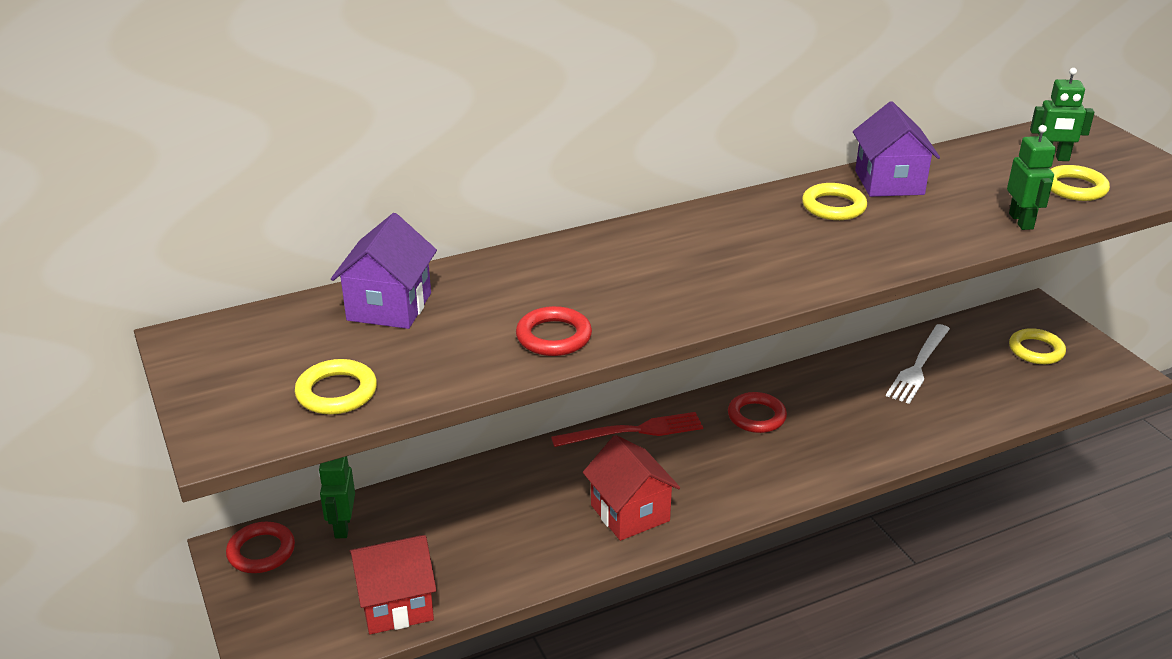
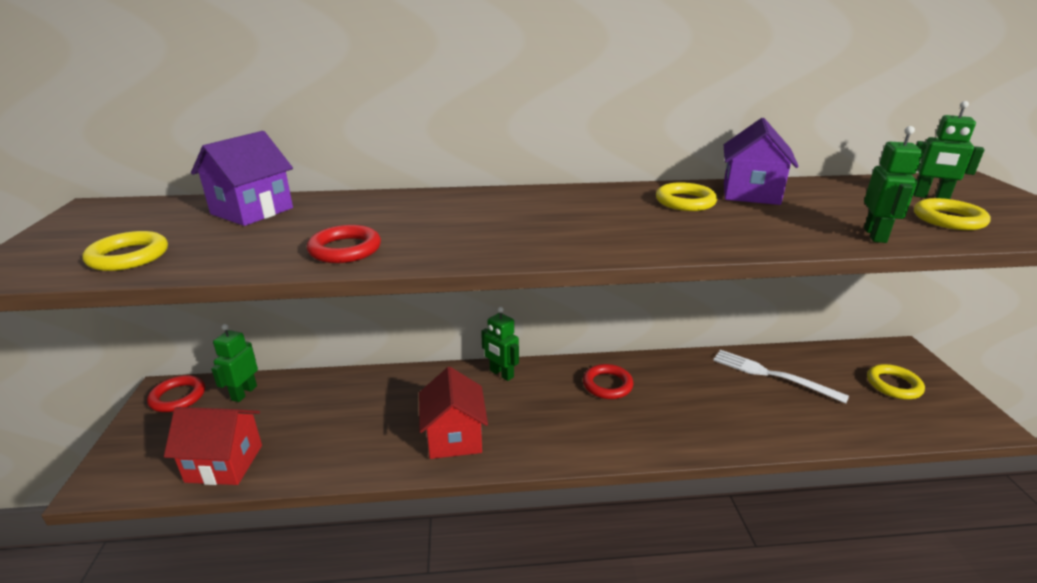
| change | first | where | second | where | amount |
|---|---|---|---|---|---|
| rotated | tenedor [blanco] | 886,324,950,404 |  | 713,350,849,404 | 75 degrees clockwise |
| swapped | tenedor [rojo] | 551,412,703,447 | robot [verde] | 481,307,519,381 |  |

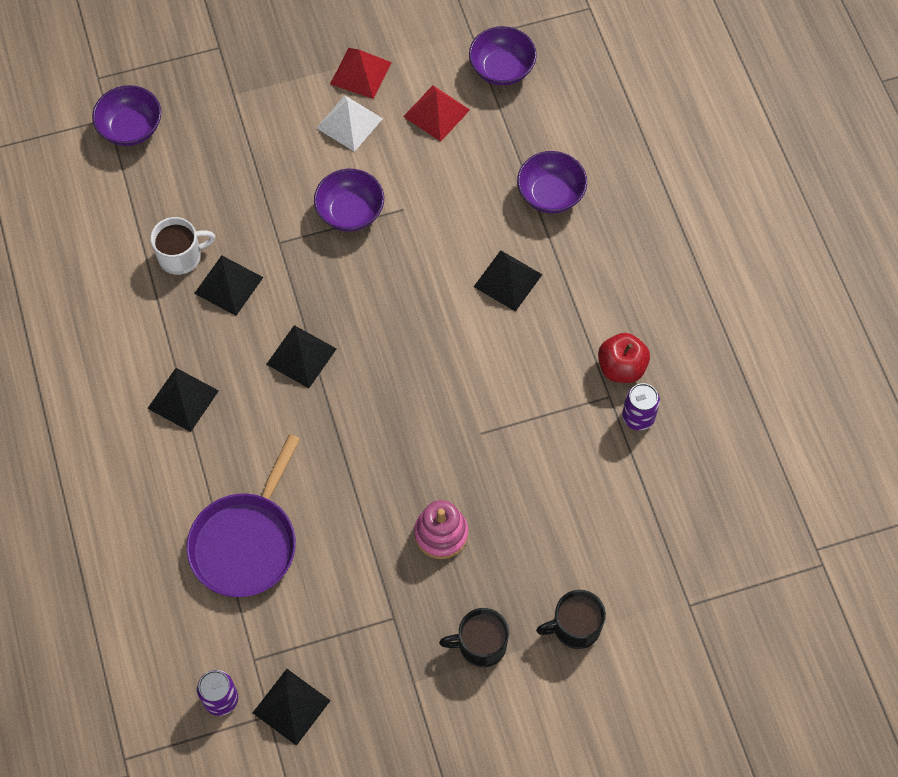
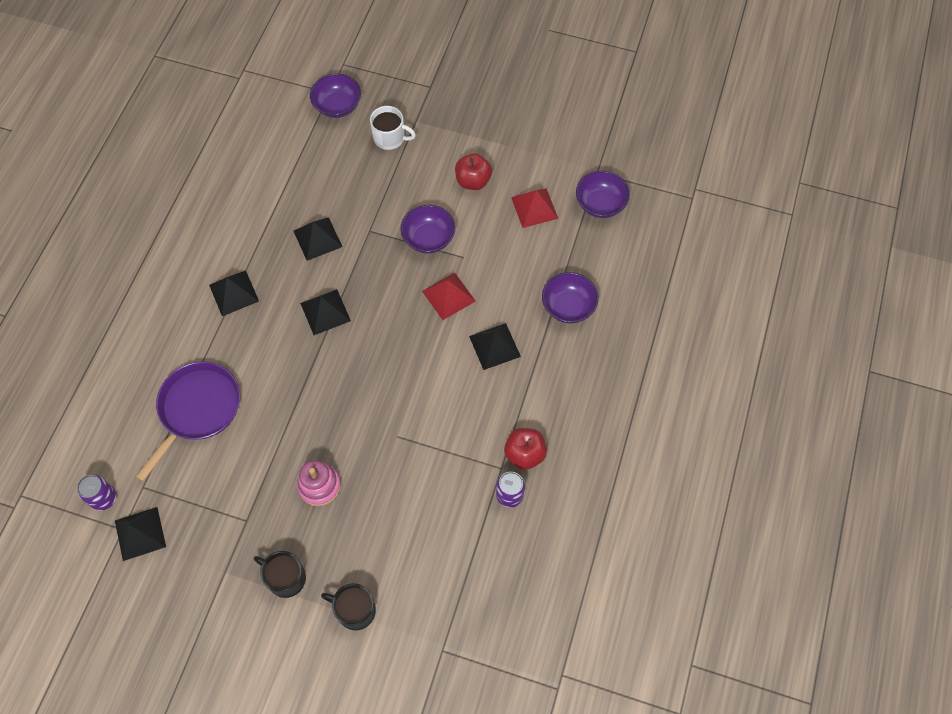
| change | first | where | second | where | amount |
|---|---|---|---|---|---|
| shifted | pirámide [rojo] | 330,48,392,99 |  | 422,273,476,320 |  |
| swapped | pirámide [blanco] | 317,95,383,152 | manzana [rojo] | 455,153,492,190 |  |
| shifted | taza [blanco] | 151,217,215,275 |  | 370,106,416,150 |  |
| rotated | sartén [morado] | 186,434,300,597 |  | 136,362,240,482 | 150 degrees clockwise |

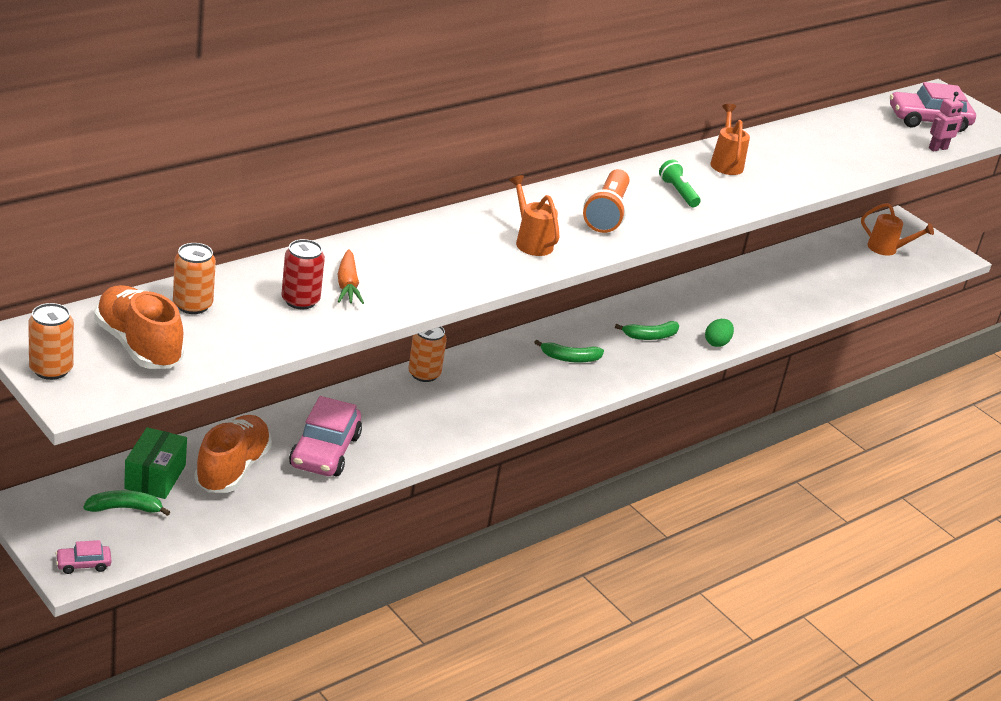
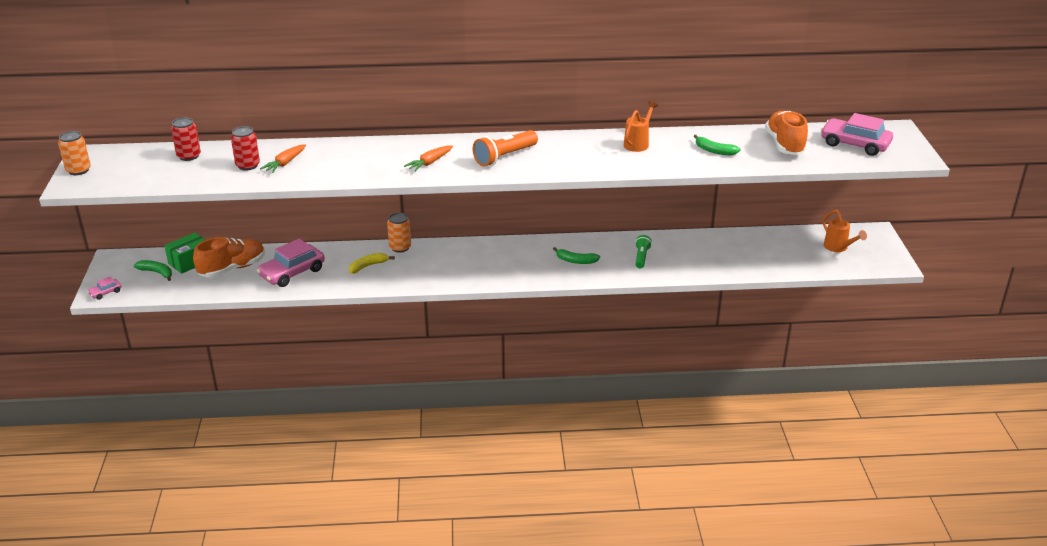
| change | first | where | second | where | amount |
|---|---|---|---|---|---|
| gone | robot [rosa] | 929,92,964,151 |  |  |  |
| shifted | lámpara de mano [verde] | 659,160,701,207 |  | 635,235,652,268 |  |
| swapped | regadera [naranja] | 509,175,560,256 | zanahoria [naranja] | 404,146,453,172 |  |
| repainted | lata [naranja] | 173,243,216,314 | lata [rojo] | 171,117,201,161 |  |
| shifted | zapato [naranja] | 94,285,184,369 |  | 765,111,808,155 |  |
| gone | huevo [verde] | 705,319,734,347 |  |  |  |
| shifted | plátano [verde] | 534,340,604,363 |  | 694,135,741,155 |  |
| rotated | coche [rosa] | 55,540,111,574 |  | 87,277,122,300 | 60 degrees counterclockwise |
| new |  |  | plátano [amarillo] | 349,253,395,274 |  |

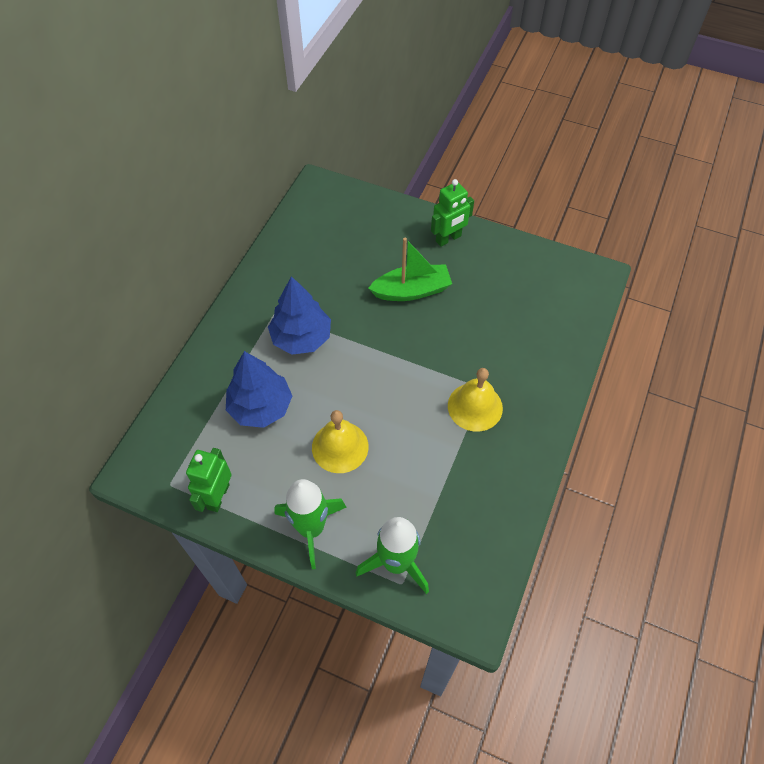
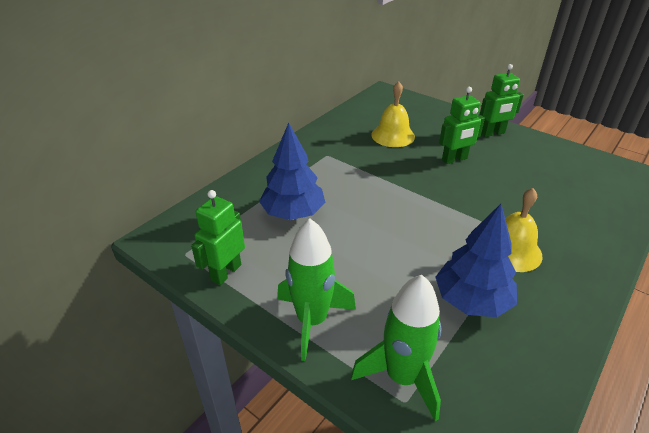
| change | first | where | second | where | amount |
|---|---|---|---|---|---|
| swapped | barco [verde] | 368,238,452,301 | robot [verde] | 439,87,485,164 |  |
| shifted | árbol [azul] | 268,276,331,355 |  | 435,204,517,317 |  |
| shifted | campana [amarillo] | 312,410,369,473 |  | 371,81,415,147 |  |

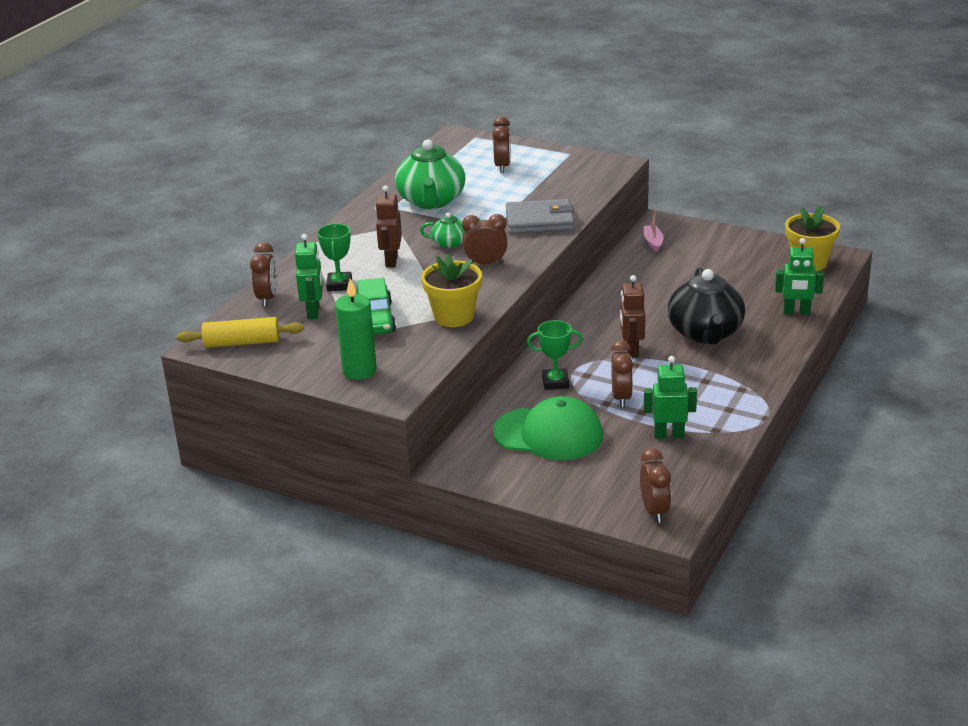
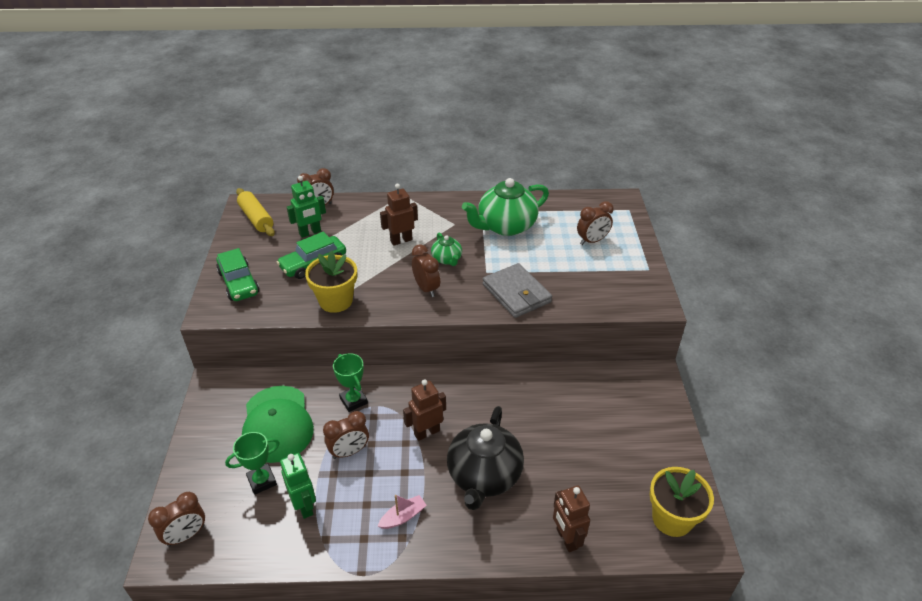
| change | first | where | second | where | amount |
|---|---|---|---|---|---|
| shifted | barco [rosa] | 644,210,664,252 |  | 378,495,427,529 |  |
| shifted | trofeo [verde] | 317,224,352,291 |  | 225,432,280,495 |  |
| repainted | robot [verde] | 775,238,824,315 | robot [marrón] | 553,486,590,552 |  |
| rotated | tetera [negro] | 668,268,745,345 |  | 447,406,524,510 | 45 degrees counterclockwise |
| swapped | vela [verde] | 335,278,377,380 | coche [verde] | 216,248,259,301 |  |

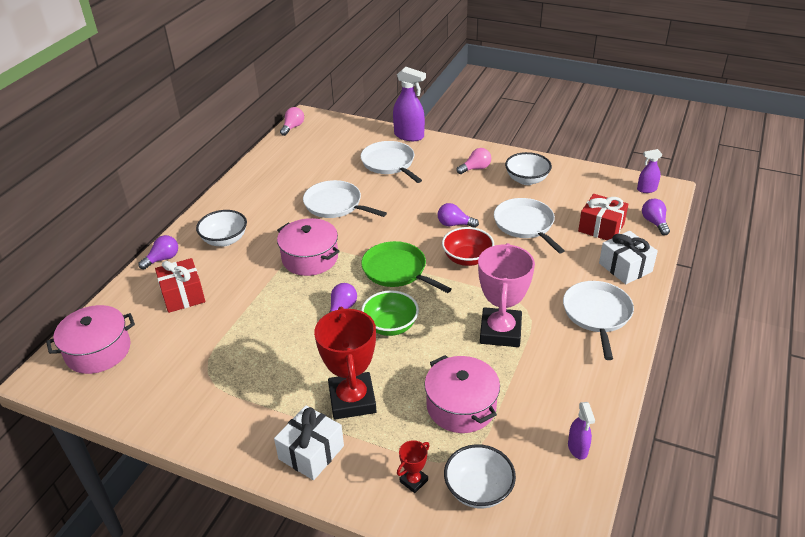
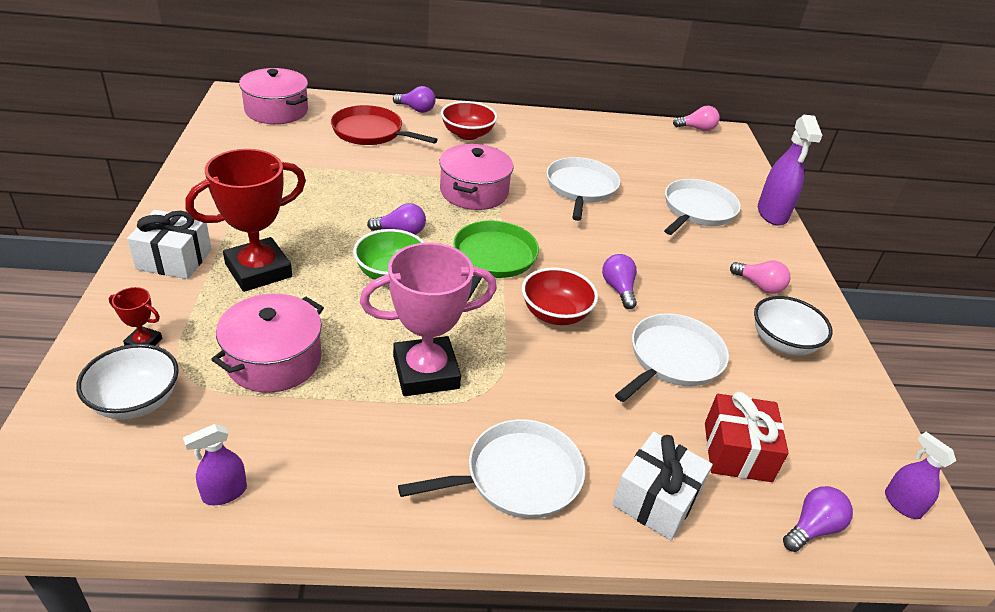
| change | first | where | second | where | amount |
|---|---|---|---|---|---|
| repainted | cuenco [blanco] | 196,210,247,246 | cuenco [rojo] | 441,101,497,140 |  |
| swapped | regalo [rojo] | 155,258,205,313 | sartén [rojo] | 331,105,438,145 |  |

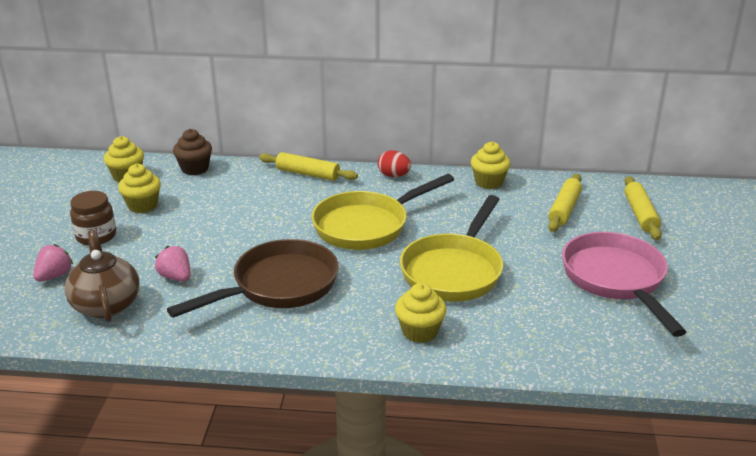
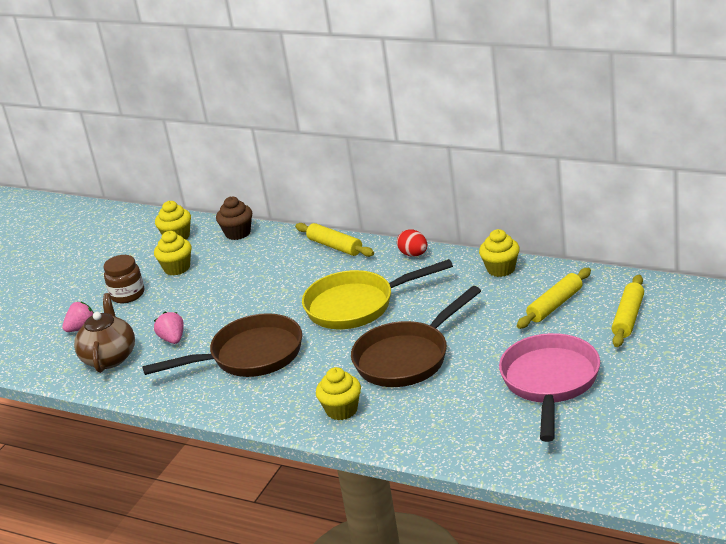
| change | first | where | second | where | amount |
|---|---|---|---|---|---|
| repainted | sartén [amarillo] | 400,195,503,302 | sartén [marrón] | 351,286,481,387 |  |

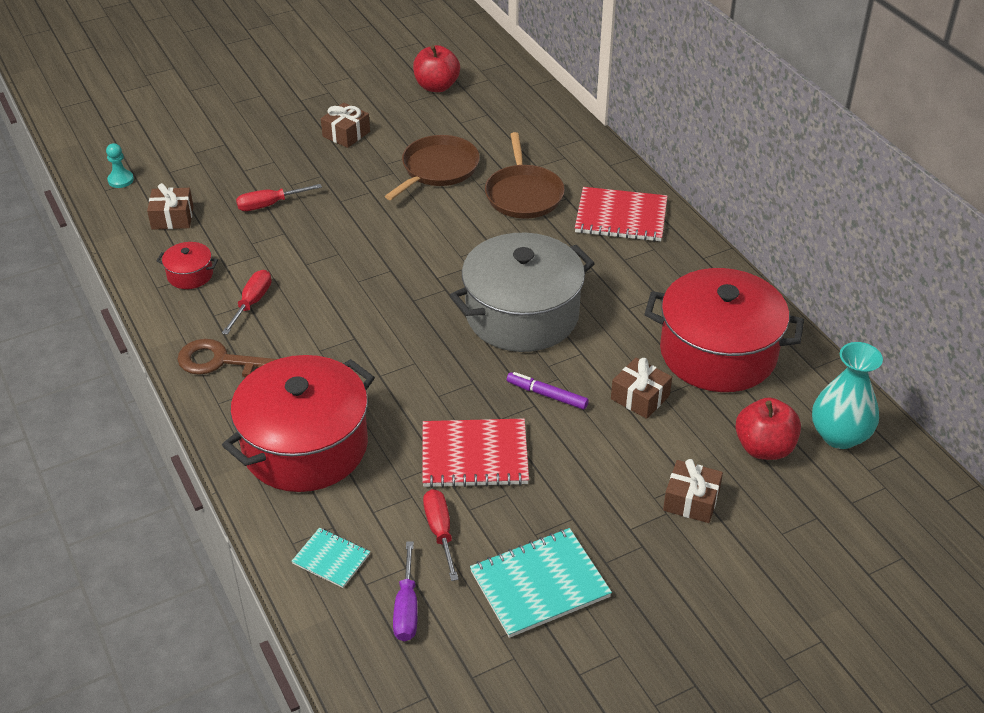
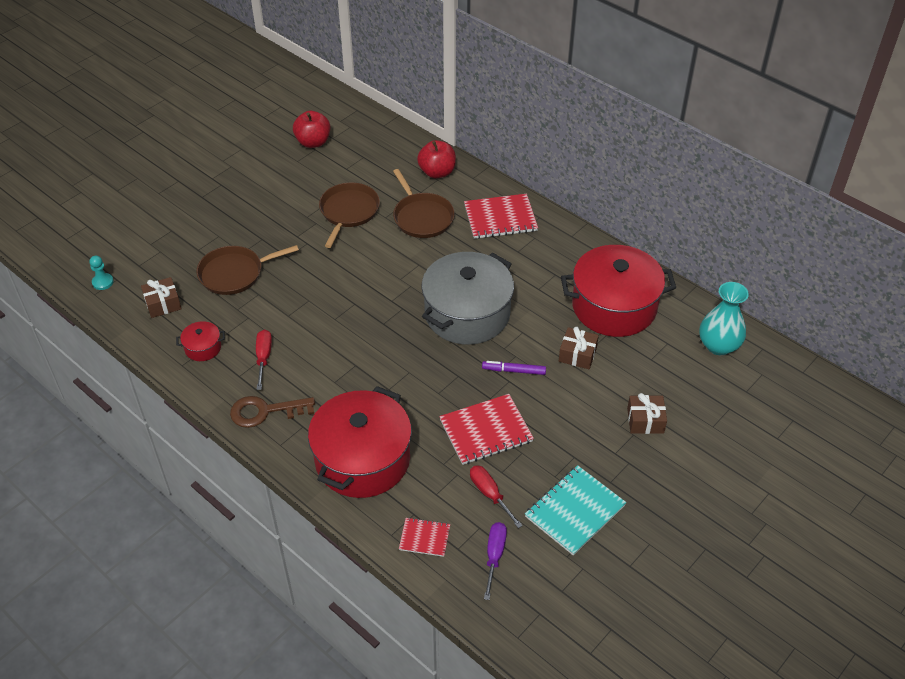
| change | first | where | second | where | amount |
|---|---|---|---|---|---|
| gone | regalo [marrón] | 321,103,370,148 |  |  |  |
| swapped | destornillador [rojo] | 236,184,322,211 | sartén [marrón] | 197,245,299,295 |  |
| shifted | manzana [rojo] | 735,397,801,460 |  | 417,140,456,179 |  |
| repainted | cuaderno [turquesa] | 292,528,370,588 | cuaderno [rojo] | 399,517,450,557 |  |
| rotated | destornillador [morado] | 393,541,418,641 |  | 484,522,507,600 | 150 degrees counterclockwise |

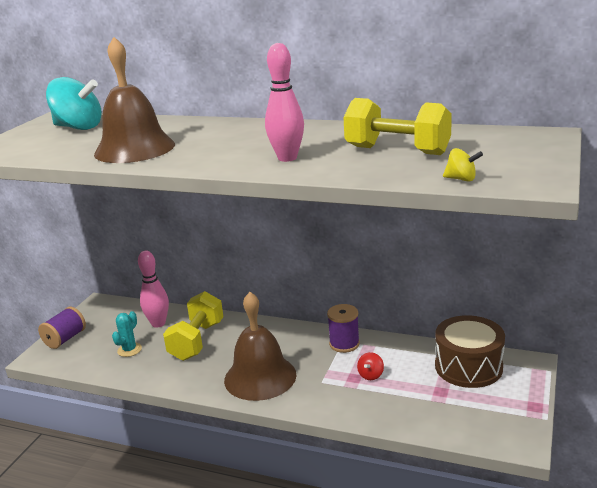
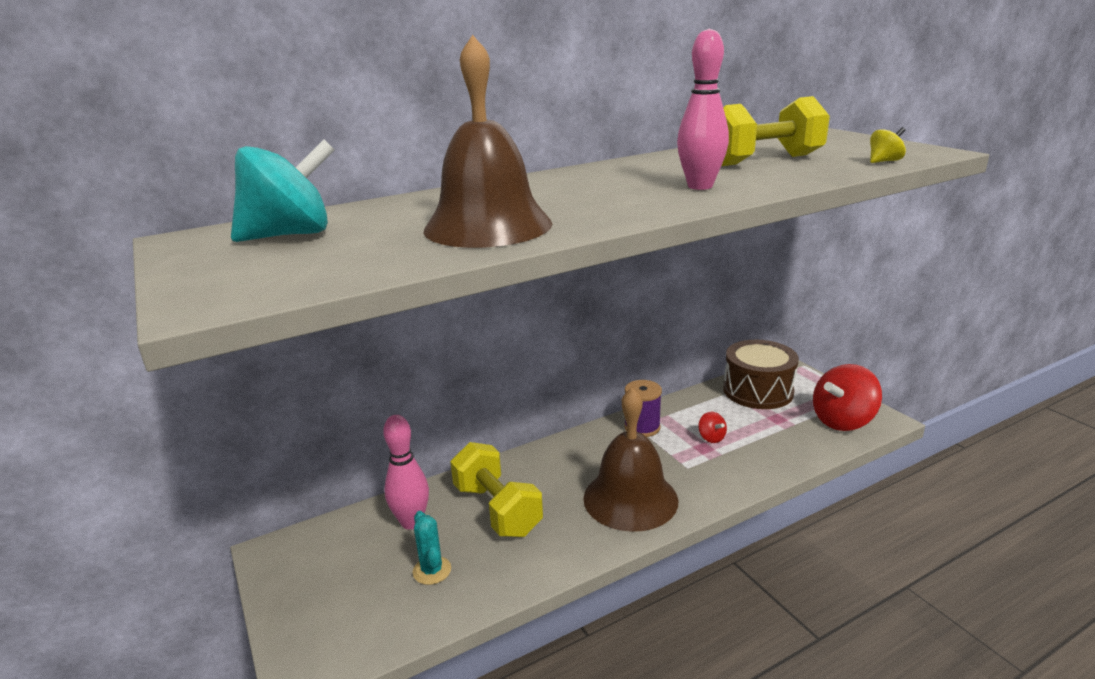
| change | first | where | second | where | amount |
|---|---|---|---|---|---|
| gone | carrete [morado] | 38,307,86,349 |  |  |  |
| new |  |  | peonza [rojo] | 813,364,882,431 |  |

